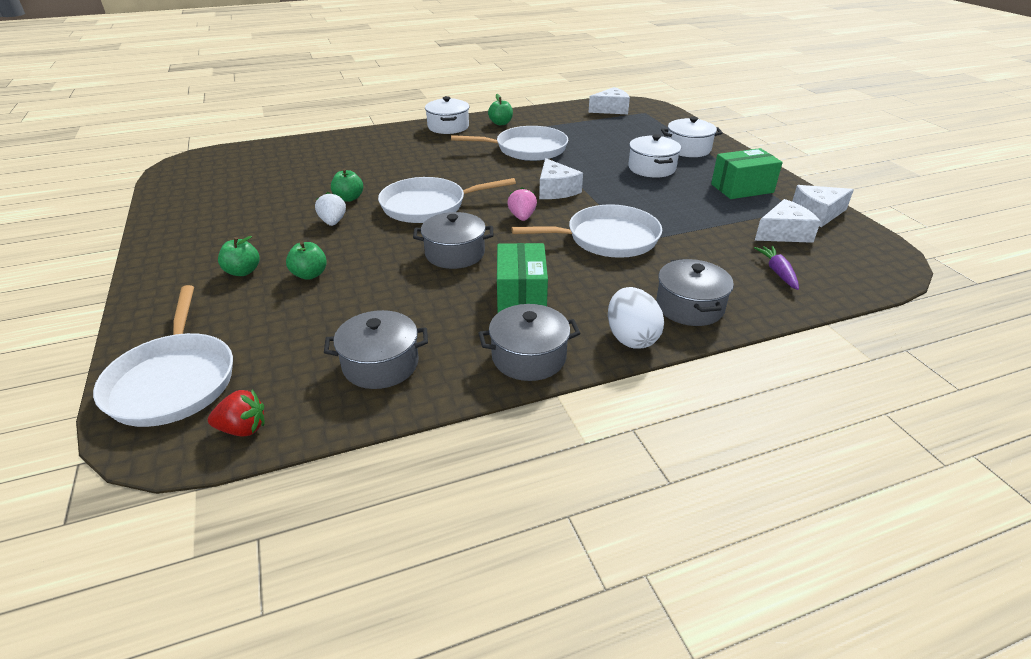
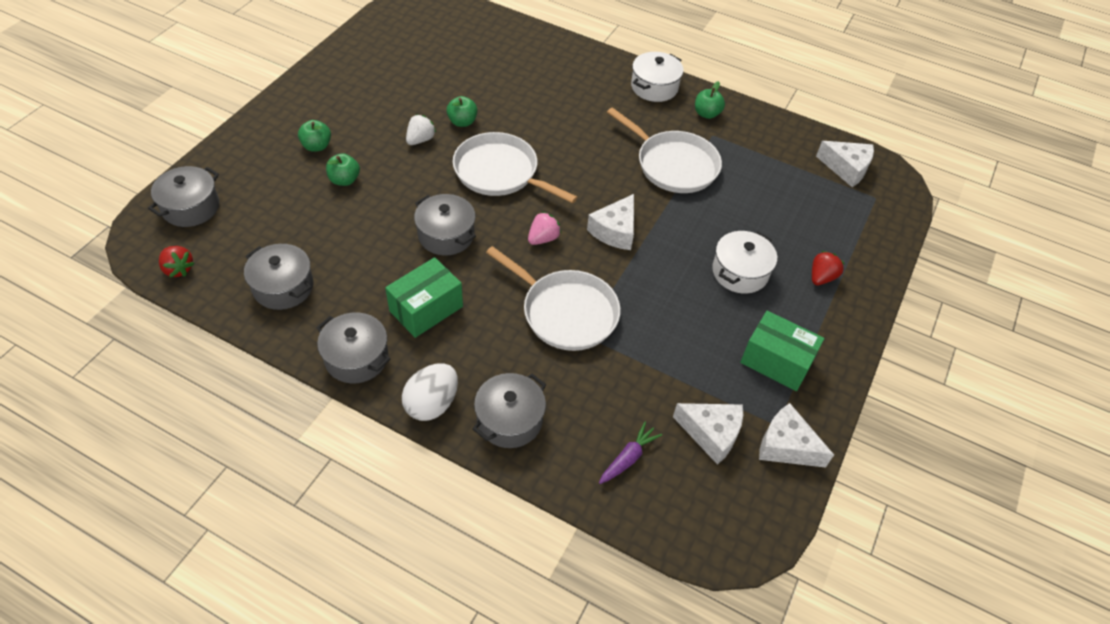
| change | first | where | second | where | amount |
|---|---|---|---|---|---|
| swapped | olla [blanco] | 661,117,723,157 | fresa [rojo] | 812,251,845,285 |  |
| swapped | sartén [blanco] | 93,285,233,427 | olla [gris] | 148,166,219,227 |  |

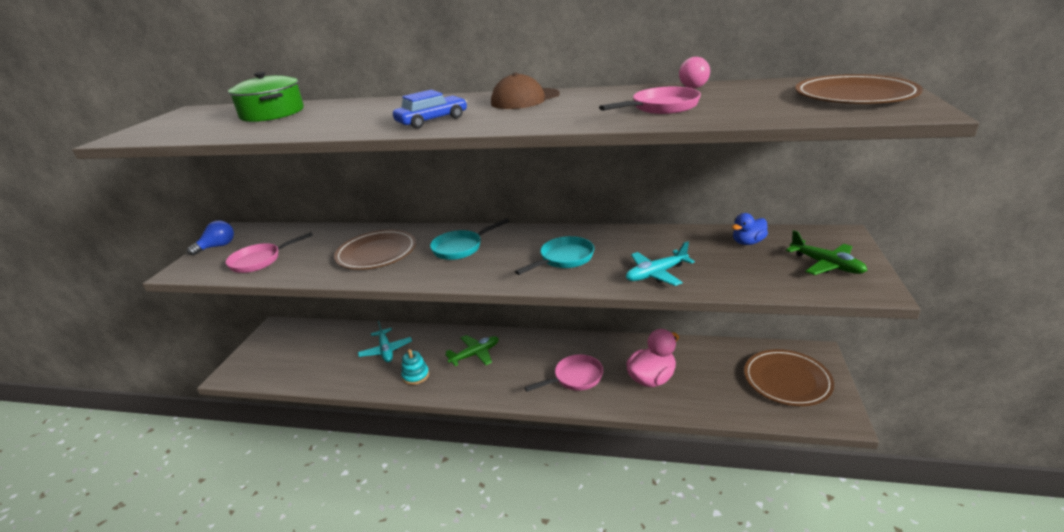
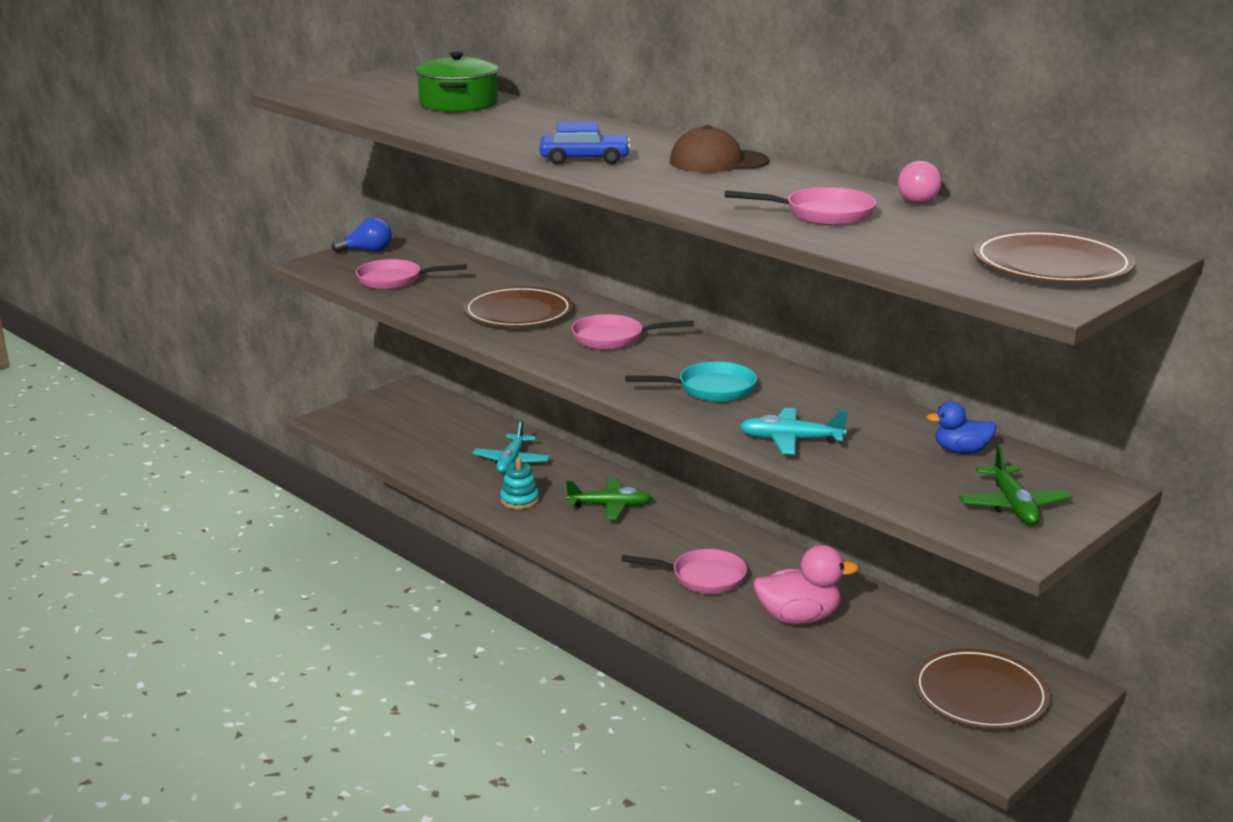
| change | first | where | second | where | amount |
|---|---|---|---|---|---|
| repainted | sartén [turquesa] | 430,218,509,260 | sartén [rosa] | 571,314,694,350 |  |

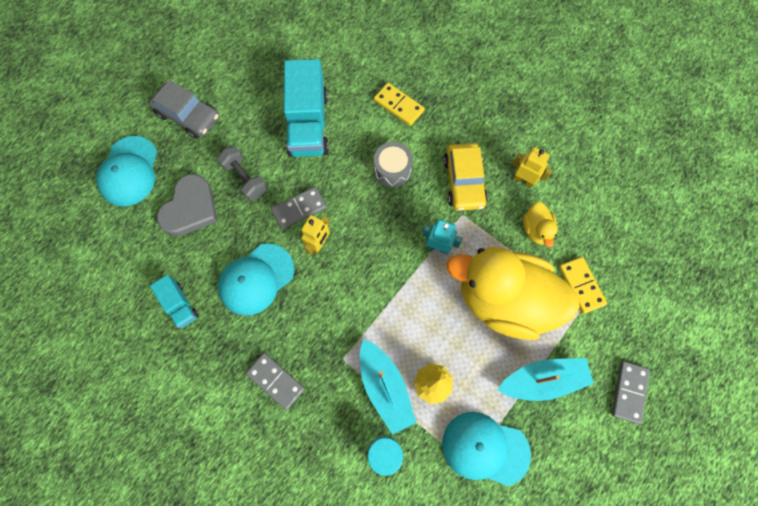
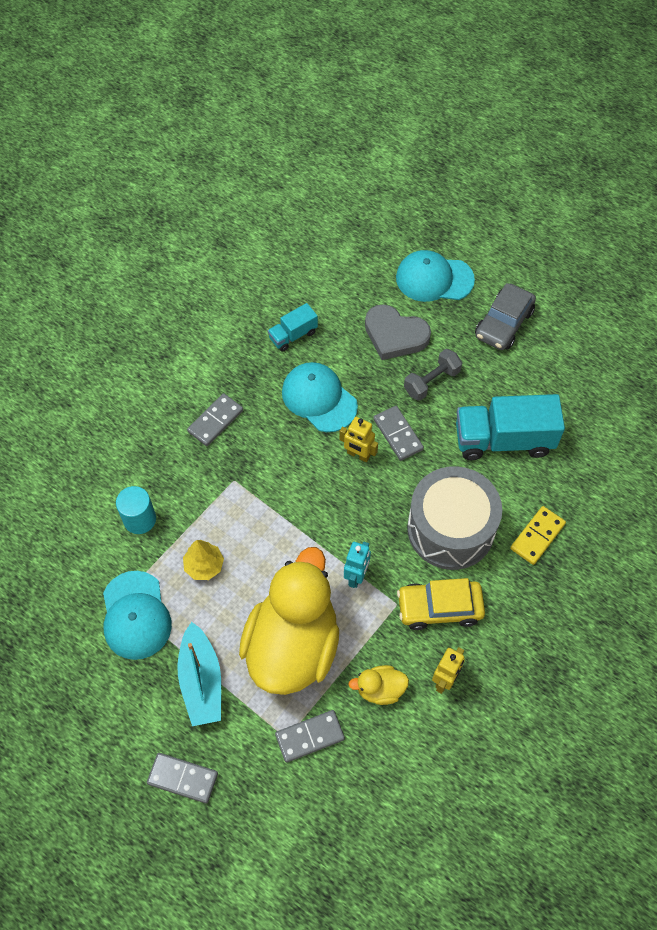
| change | first | where | second | where | amount |
|---|---|---|---|---|---|
| scaled | tambor [gris] | 374,142,413,187 |  | 407,466,502,570 | x1.96 |
| repainted | ficha de dominó [amarillo] | 559,257,607,314 | ficha de dominó [gris] | 275,710,345,763 |  |
| gone | barco [turquesa] | 360,339,416,434 |  |  |  |
| rotated | gorra [turquesa] | 442,412,531,486 |  | 103,571,172,660 | 150 degrees clockwise |

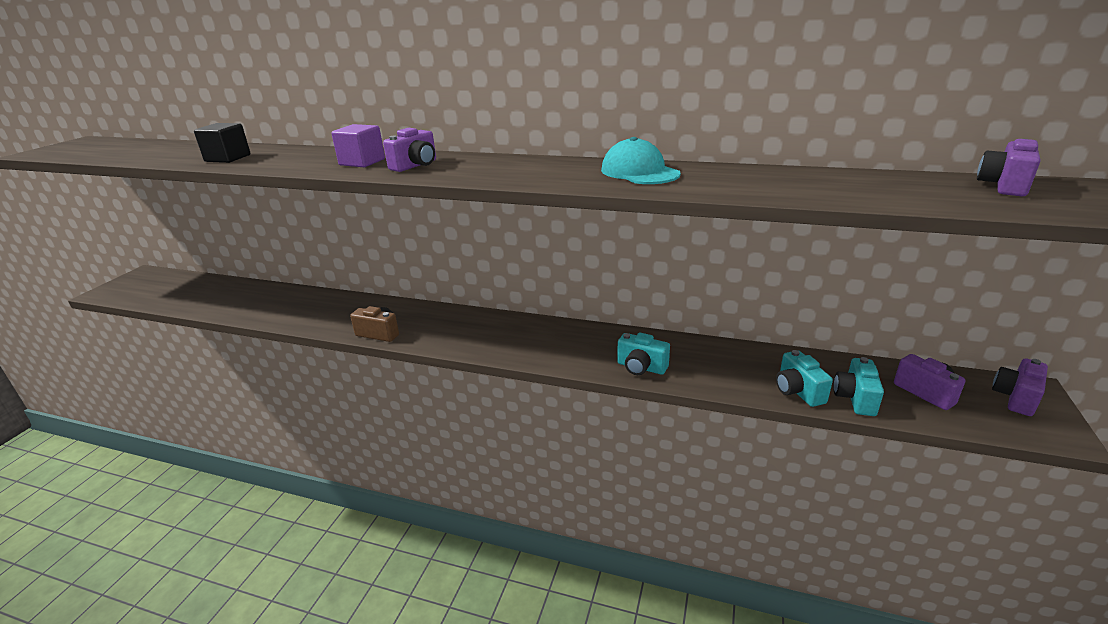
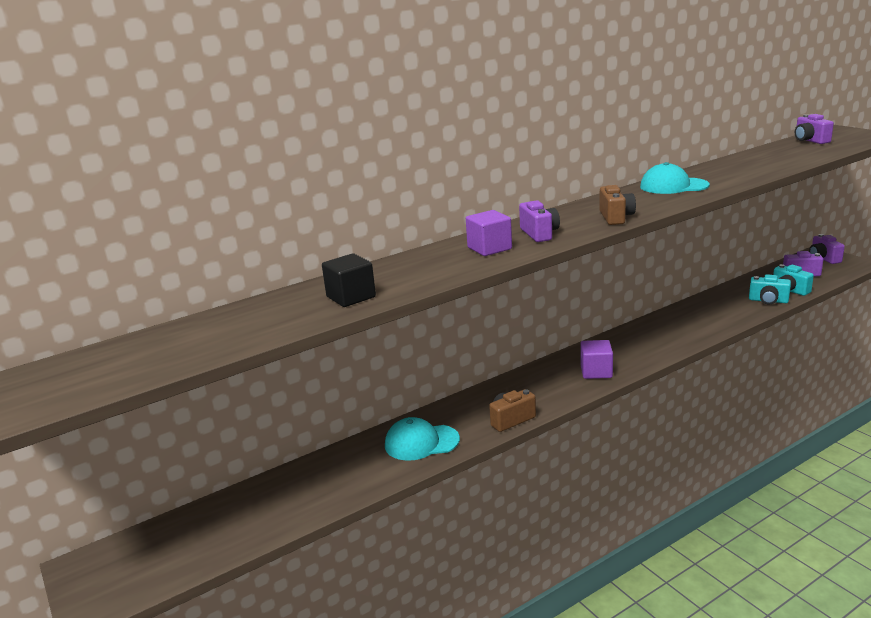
| change | first | where | second | where | amount |
|---|---|---|---|---|---|
| gone | cámara [turquesa] | 617,333,670,375 |  |  |  |
| new |  |  | cámara [marrón] | 599,185,636,225 |  |
| new |  |  | cubo [morado] | 580,340,613,379 |  |
| new |  |  | gorra [turquesa] | 385,417,460,461 |  |

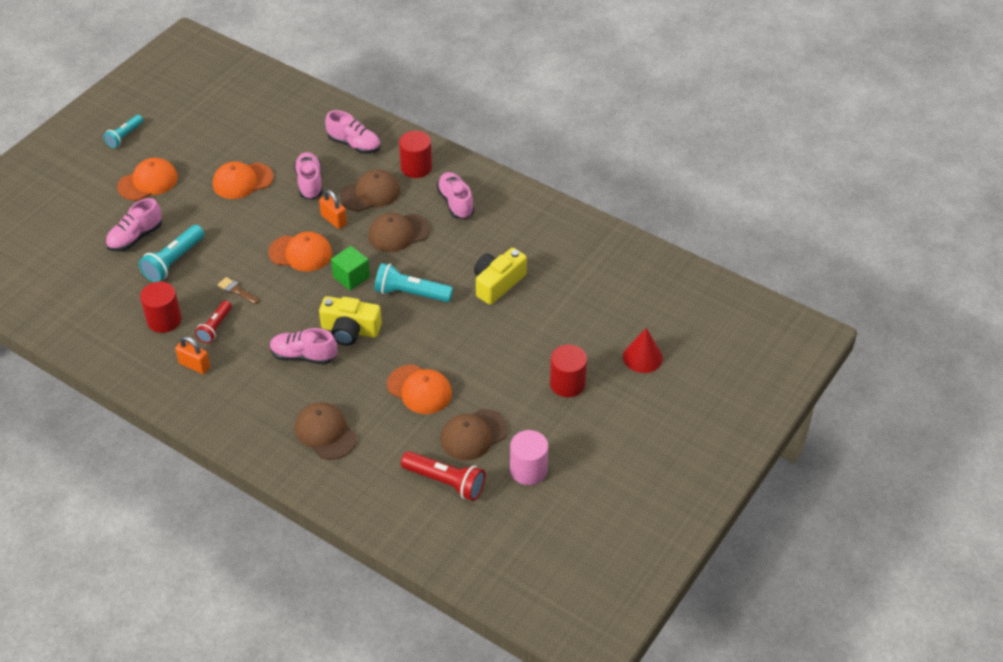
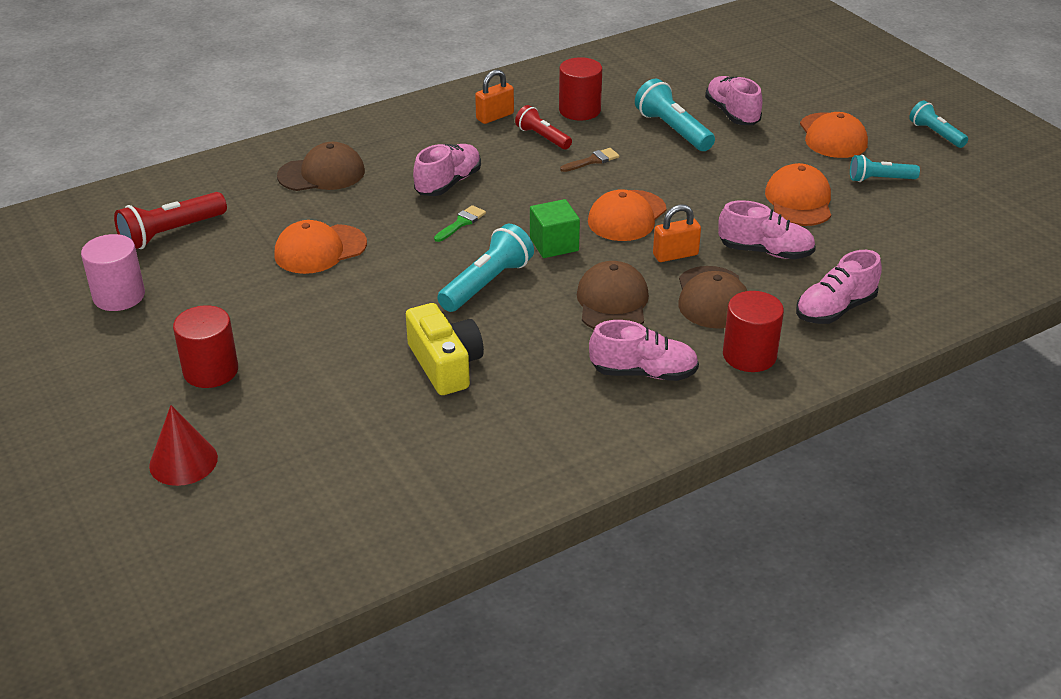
| change | first | where | second | where | amount |
|---|---|---|---|---|---|
| swapped | cámara [amarillo] | 319,296,382,346 | pincel [verde] | 434,205,486,242 |  |
| gone | gorra [marrón] | 440,409,508,460 |  |  |  |
| new |  |  | lámpara de mano [turquesa] | 850,155,920,182 |  |

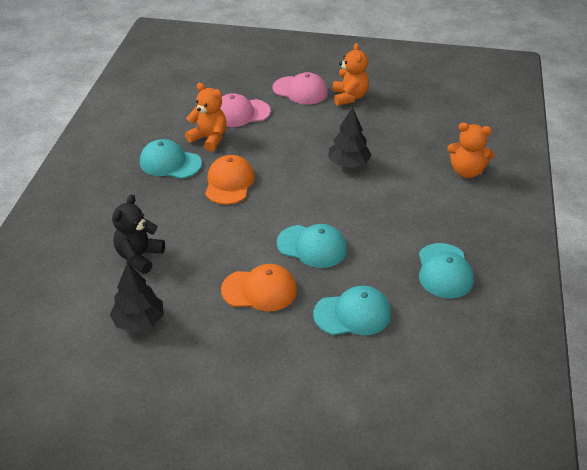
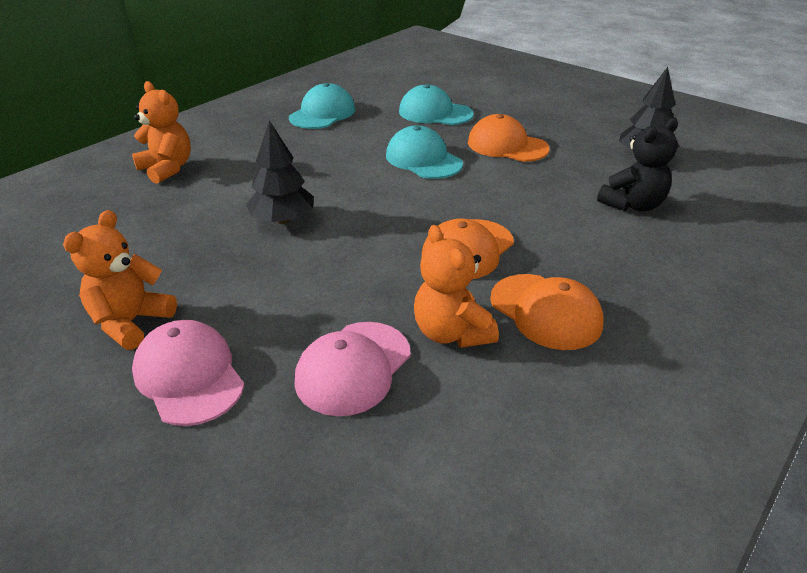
| change | first | where | second | where | amount |
|---|---|---|---|---|---|
| rotated | gorra [rosa] | 220,93,271,127 |  | 294,322,411,416 | 105 degrees clockwise |
| repainted | gorra [turquesa] | 140,139,202,179 | gorra [naranja] | 490,274,604,350 |  |

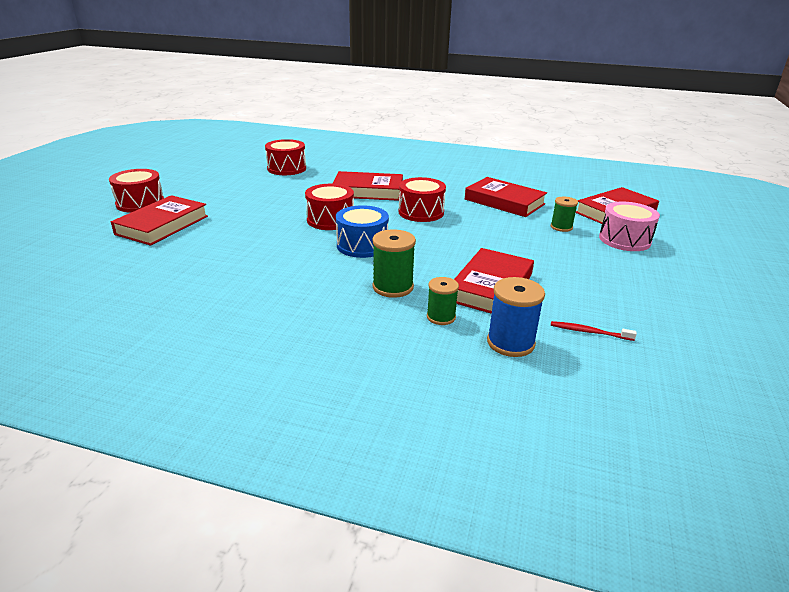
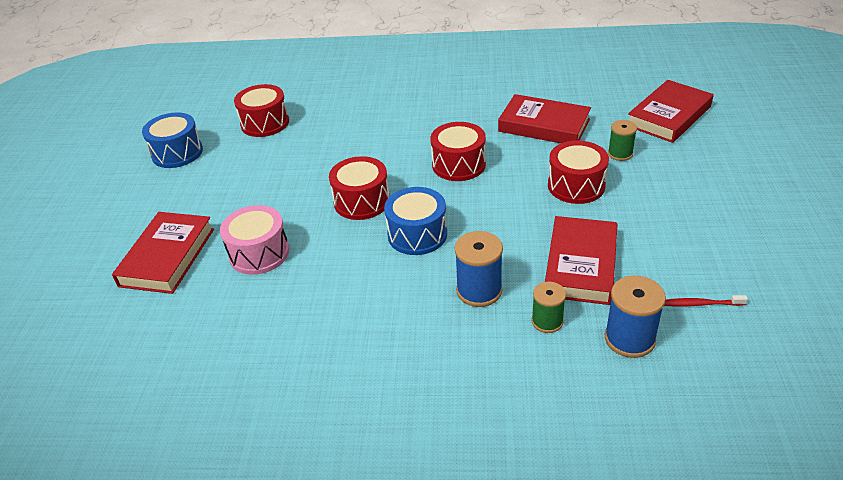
| change | first | where | second | where | amount |
|---|---|---|---|---|---|
| shifted | tambor [rojo] | 109,169,164,213 |  | 548,140,609,204 |  |
| gone | libro [rojo] | 333,171,403,201 |  |  |  |
| shifted | tambor [rosa] | 599,202,660,251 |  | 220,205,289,275 |  |
| repainted | carrete [verde] | 373,229,416,298 | carrete [azul] | 454,231,503,307 |  |
| new |  |  | tambor [azul] | 142,112,203,168 |  |

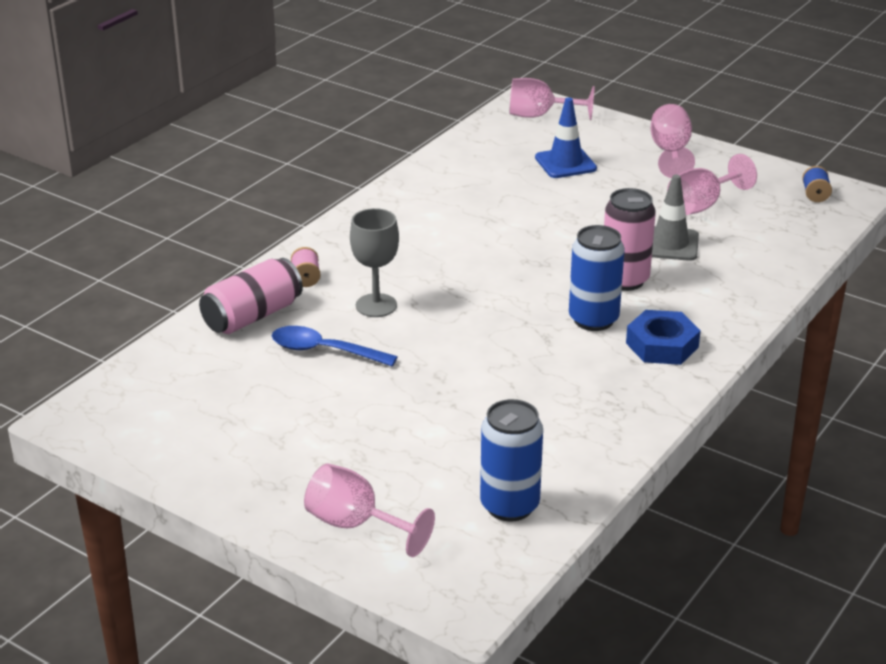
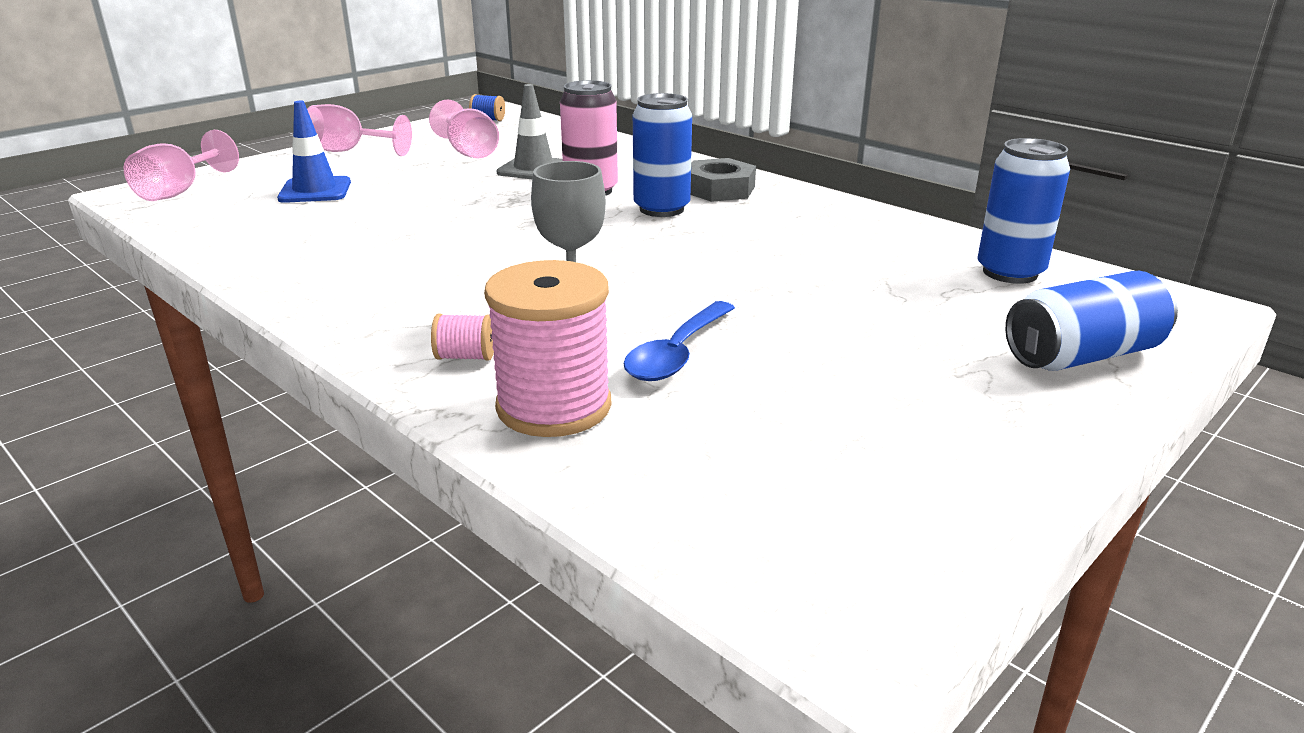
| change | first | where | second | where | amount |
|---|---|---|---|---|---|
| swapped | lata [rosa] | 199,258,303,334 | carrete [rosa] | 484,260,611,437 |  |
| repainted | tuerca [azul] | 626,310,701,365 | tuerca [gris] | 691,158,756,202 |  |
| swapped | copa [rosa] | 304,463,435,557 | lata [azul] | 1005,271,1178,371 |  |

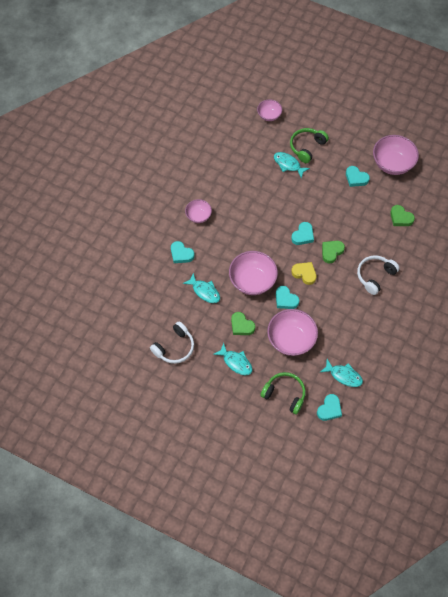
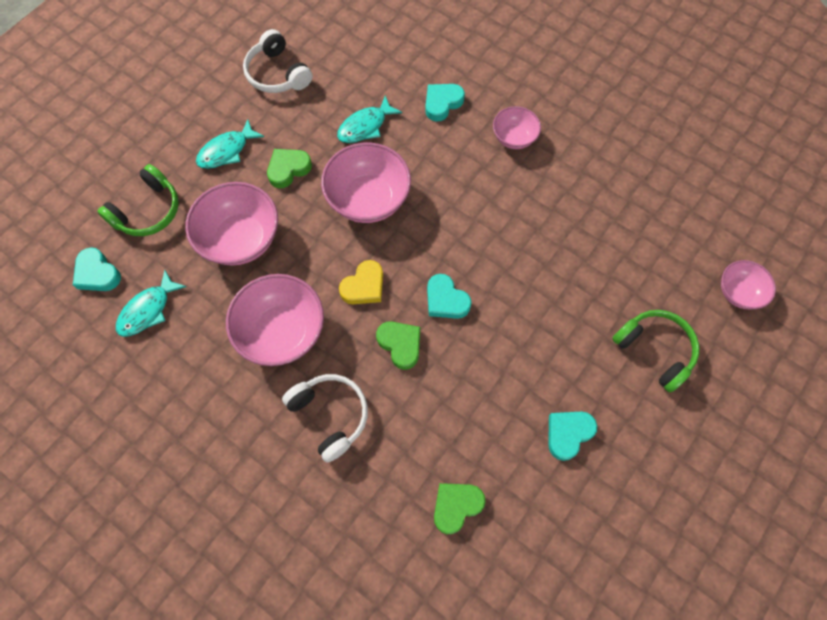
| change | first | where | second | where | amount |
|---|---|---|---|---|---|
| shifted | cuenco [rosa] | 373,135,419,175 |  | 226,274,324,366 |  |
| gone | pez [turquesa] | 274,152,310,178 |  |  |  |
| gone | corazón [turquesa] | 276,286,299,309 |  |  |  |

